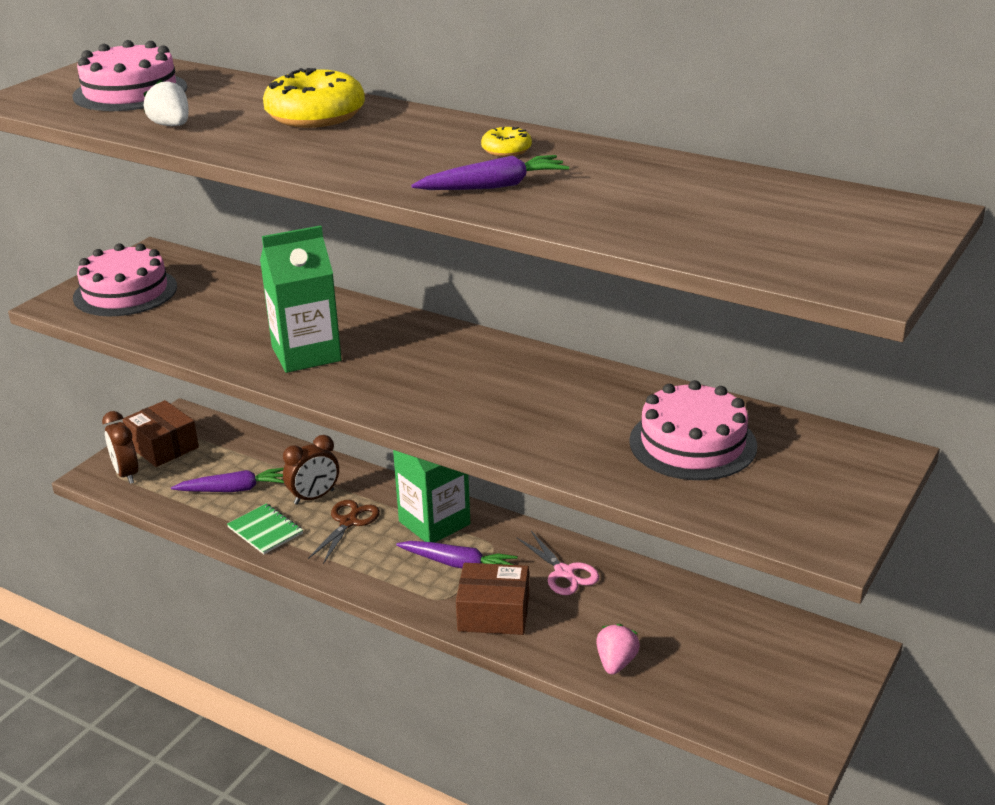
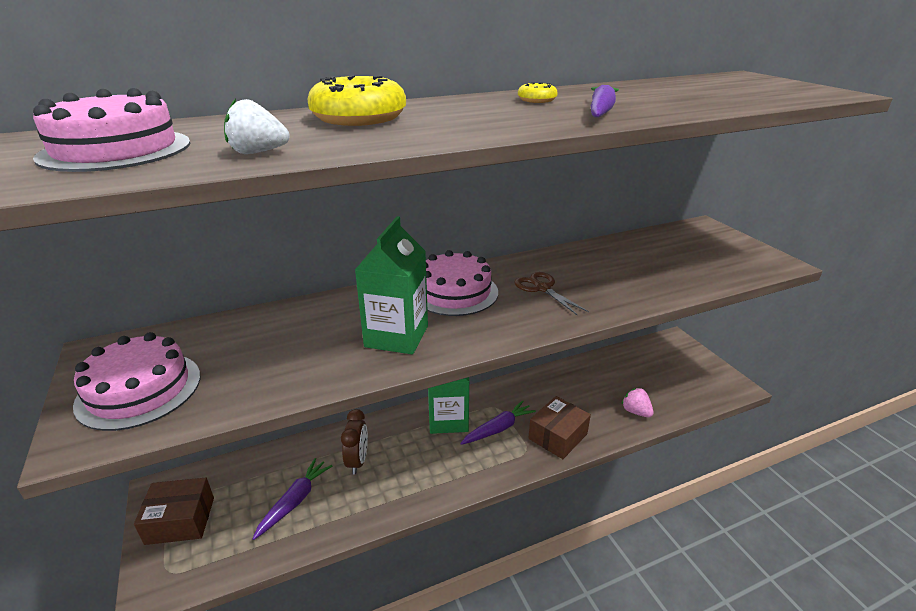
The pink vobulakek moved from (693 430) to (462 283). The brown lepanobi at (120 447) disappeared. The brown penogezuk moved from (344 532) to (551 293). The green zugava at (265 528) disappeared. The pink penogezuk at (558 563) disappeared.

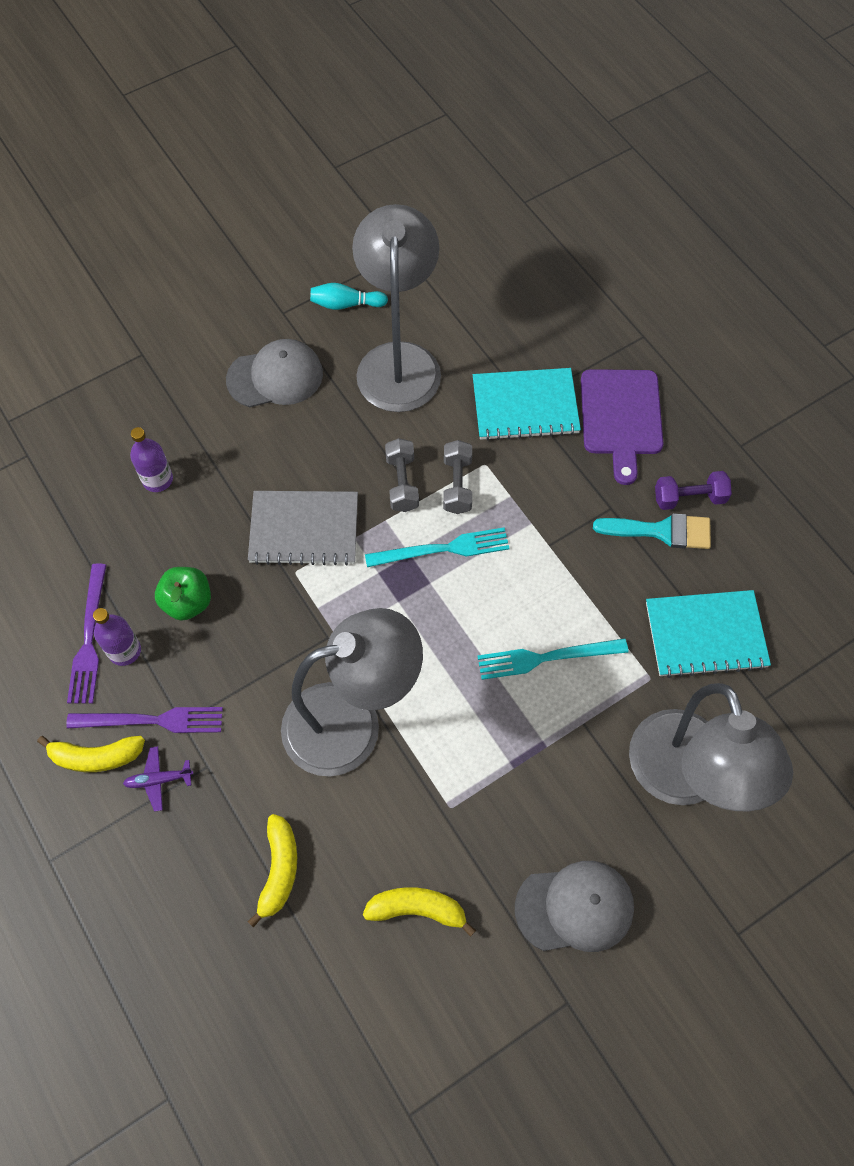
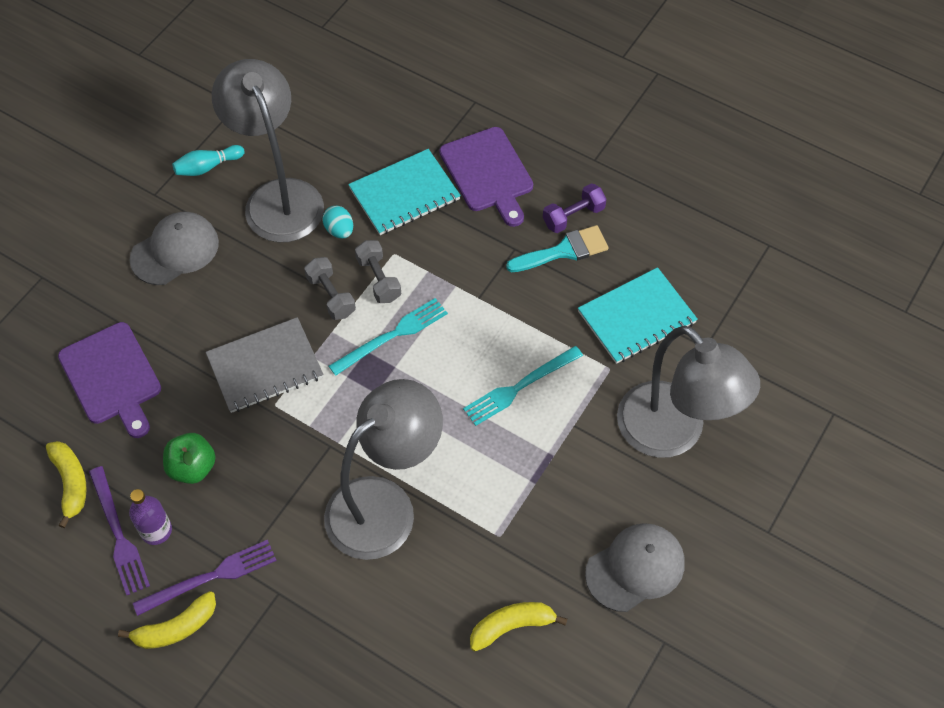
The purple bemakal at (151 459) was replaced by the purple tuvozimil at (109 380). The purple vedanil at (158 779) disappeared. The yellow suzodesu moved from (272 870) to (66 484). The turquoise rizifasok at (338 222) appeared.

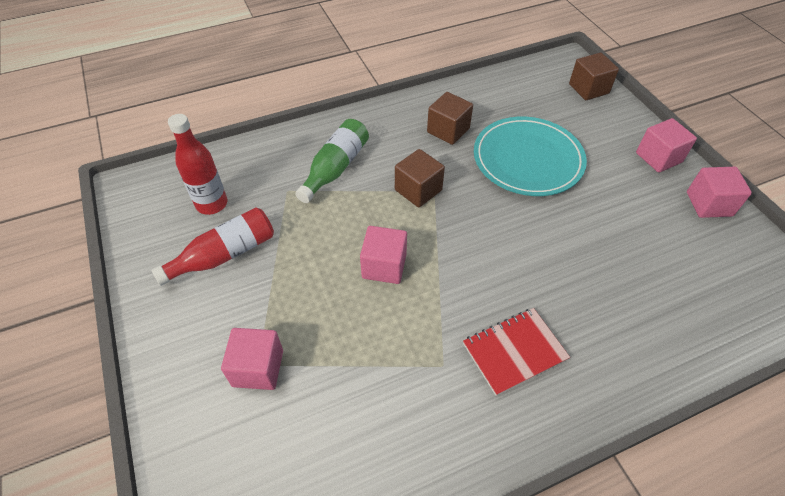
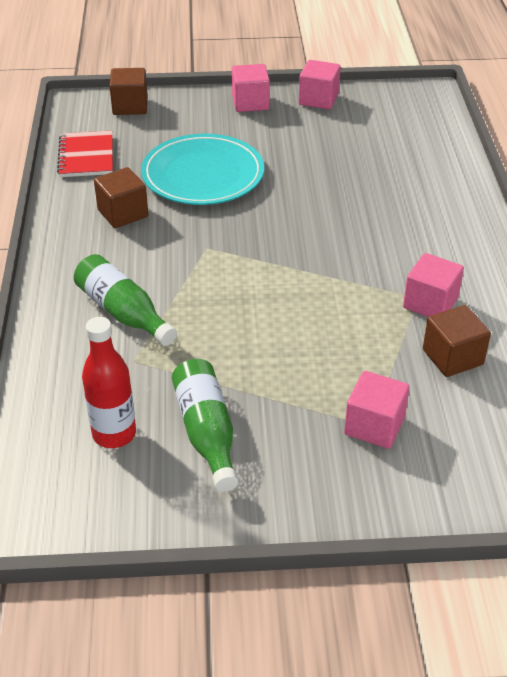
The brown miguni moved from (420 178) to (457 341). The red bemakal at (212 246) became the green bemakal at (205 425). The pink miguni moved from (383 255) to (433 285). The red zugava moved from (516 352) to (85 154).

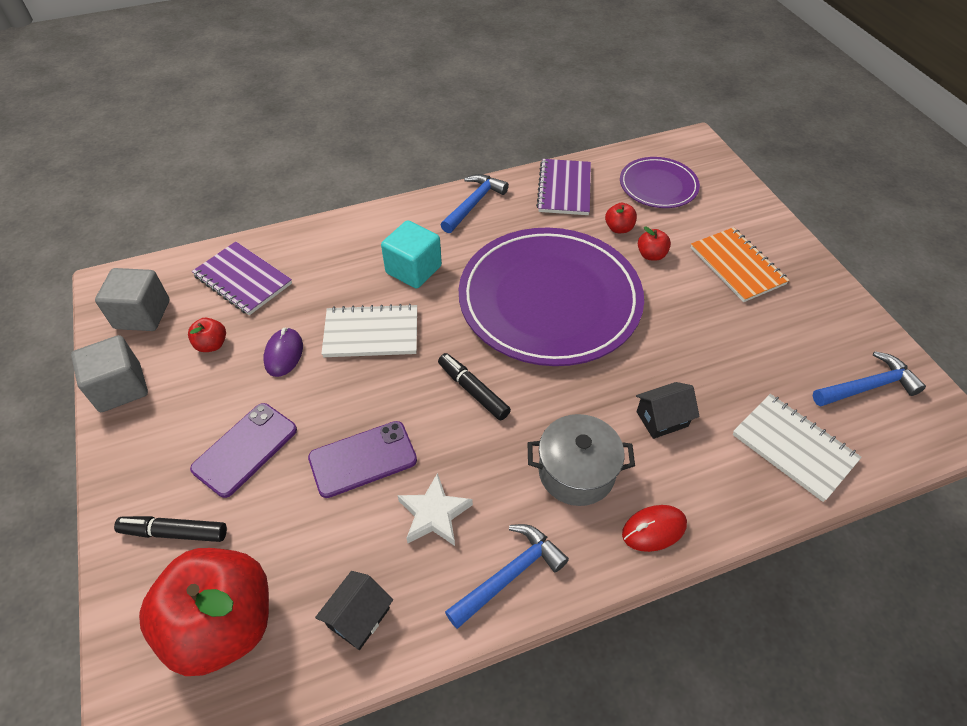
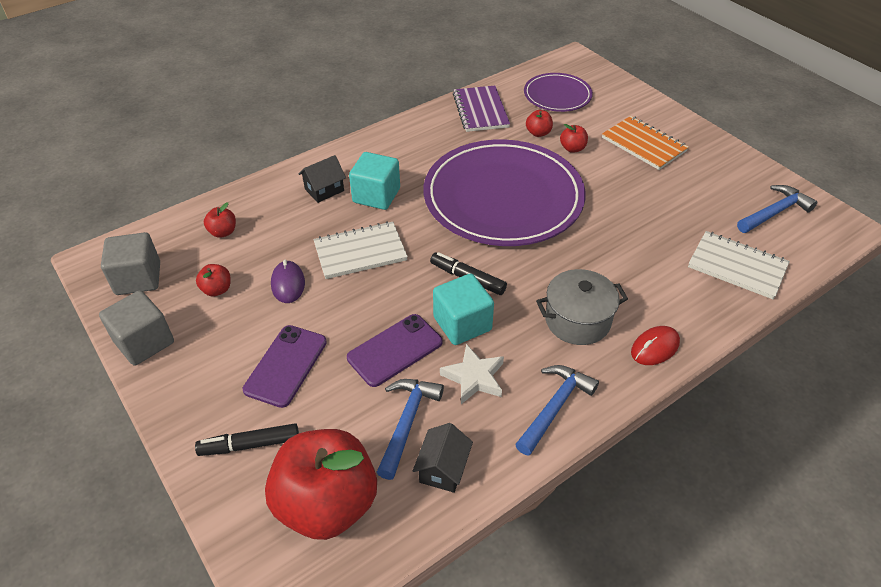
The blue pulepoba moved from (475 203) to (410 429). The purple zugava at (242 278) was replaced by the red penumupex at (220 220). The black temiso moved from (668 410) to (322 179). The turquoise miguni at (463 309) appeared.

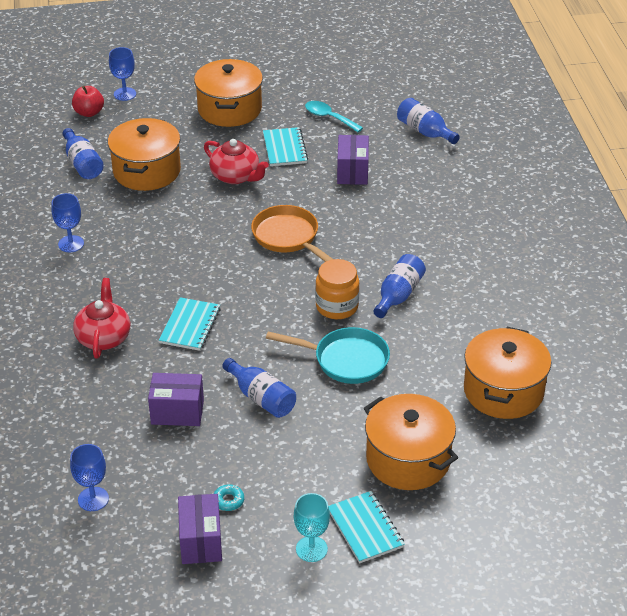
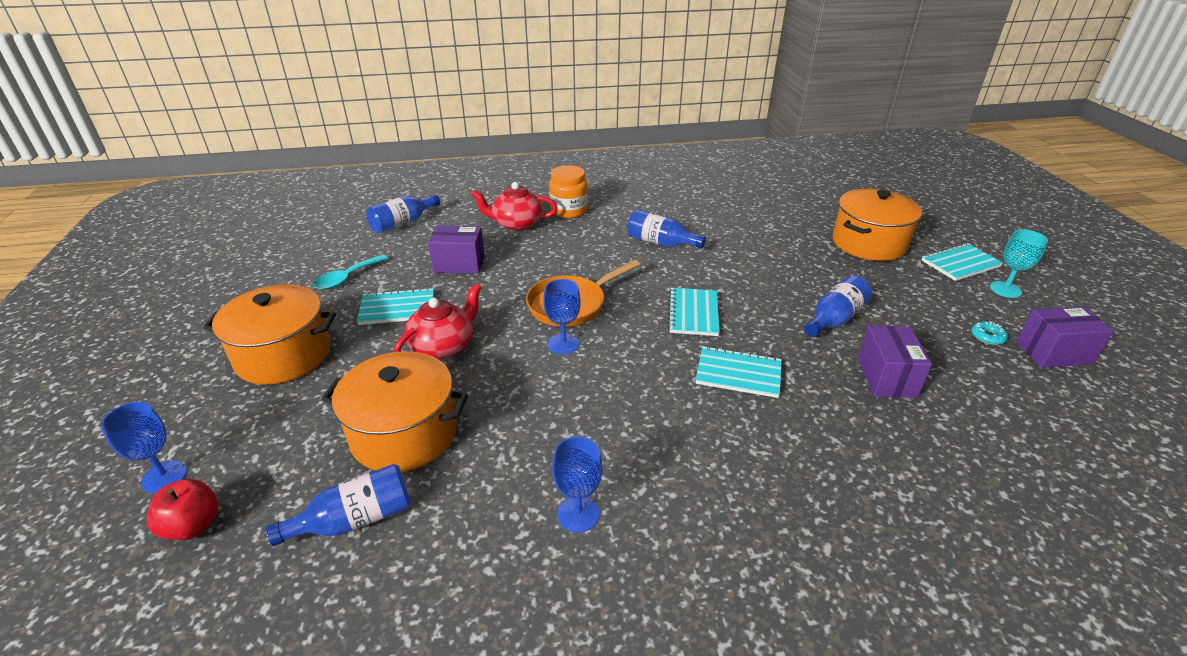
The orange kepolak moved from (337 289) to (568 191). The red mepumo moved from (101 318) to (514 206). The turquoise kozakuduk at (328 355) disappeared. The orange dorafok at (508 373) disappeared. The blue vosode moved from (89 477) to (562 316). The turquoise zugava at (693 312) appeared.

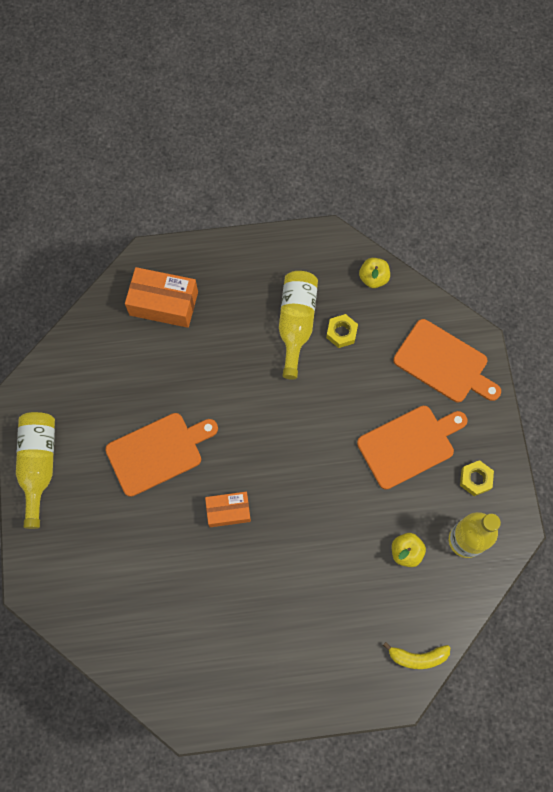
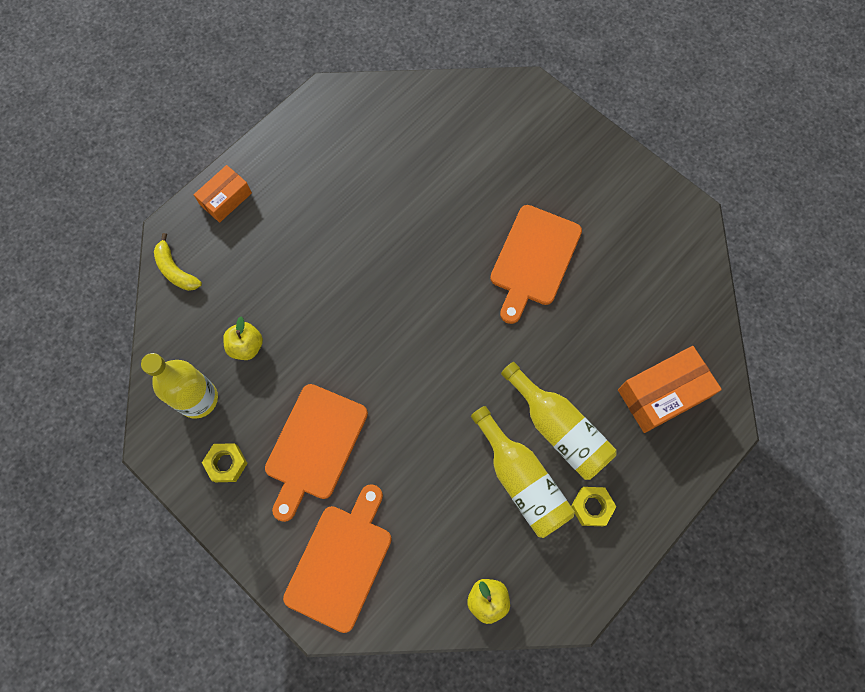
The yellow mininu moved from (342 331) to (593 506). The orange tuvozimil at (447 360) turned 120 degrees clockwise. The yellow bemakal moved from (35 470) to (558 421). The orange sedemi moved from (228 509) to (223 194). The yellow suzodesu at (416 655) turned 90 degrees counterclockwise.

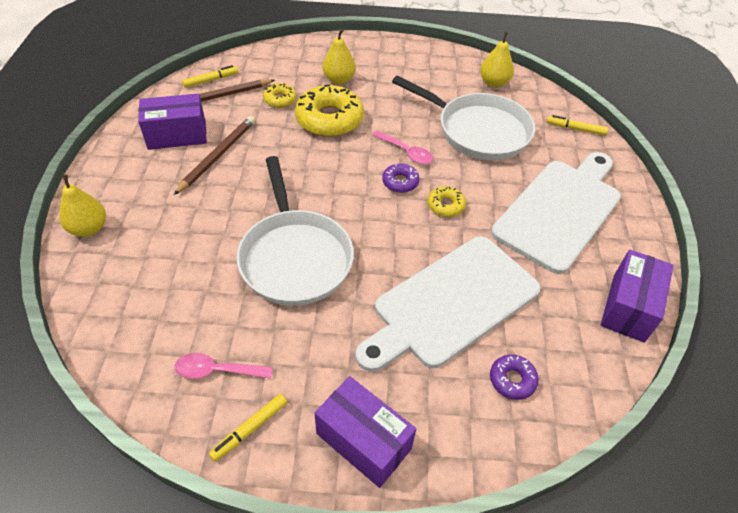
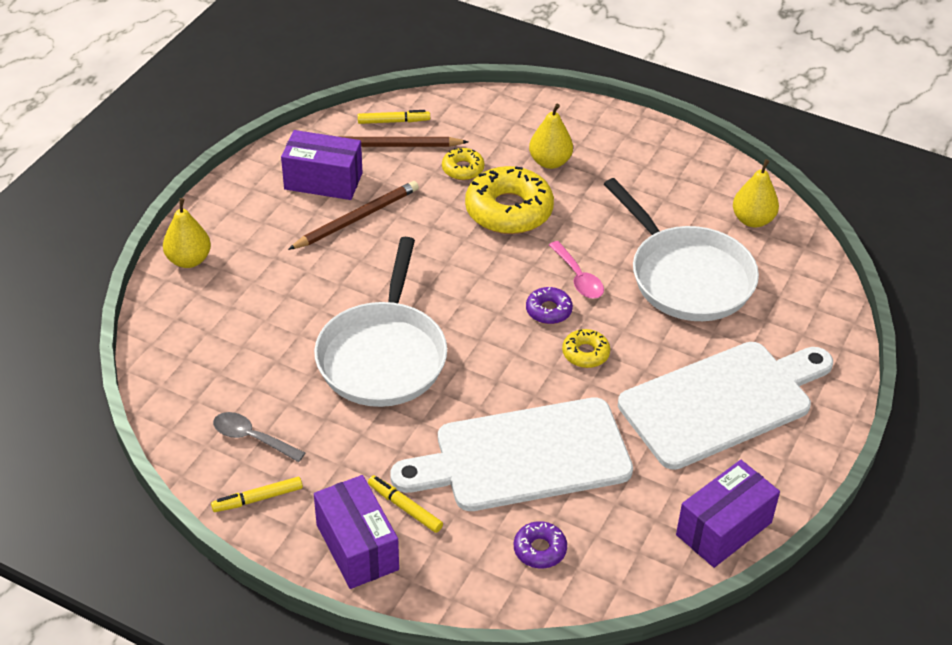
The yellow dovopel moved from (577 125) to (405 504). The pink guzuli at (224 366) became the grey guzuli at (259 437).

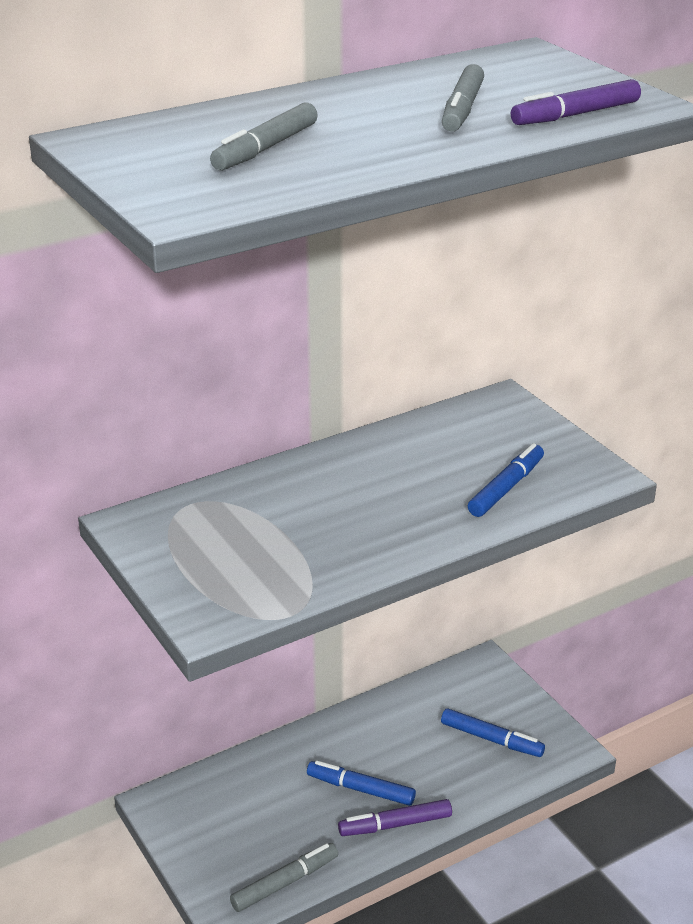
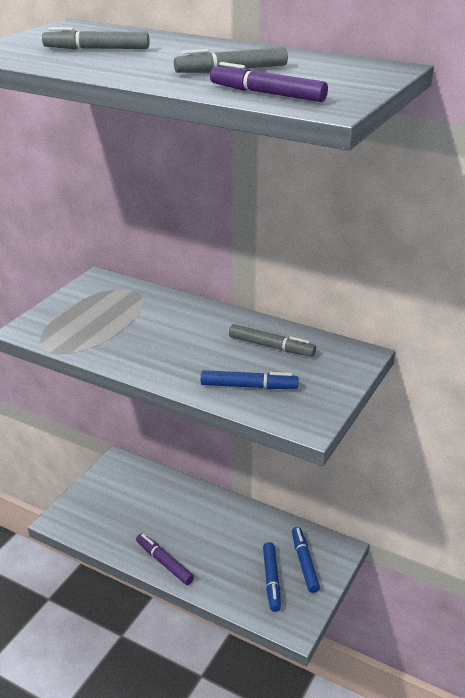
The blue dovopel moved from (361 783) to (306 560). The grey dovopel moved from (284 877) to (272 340).

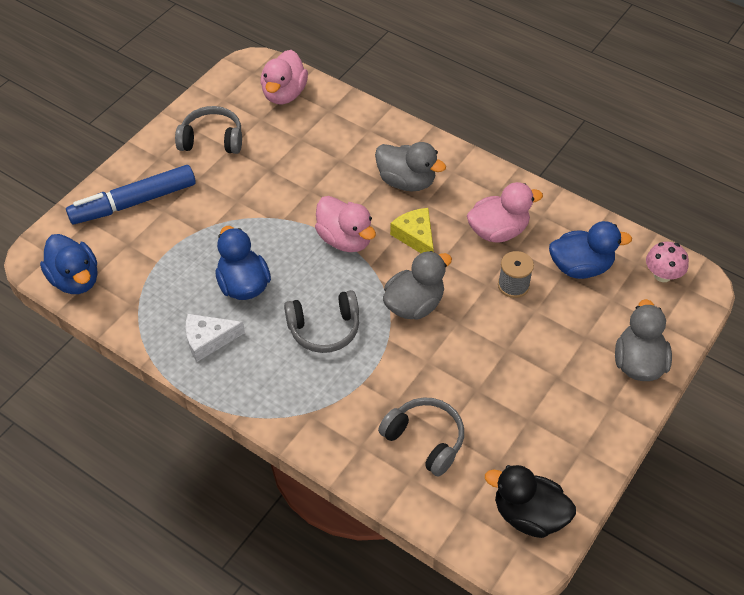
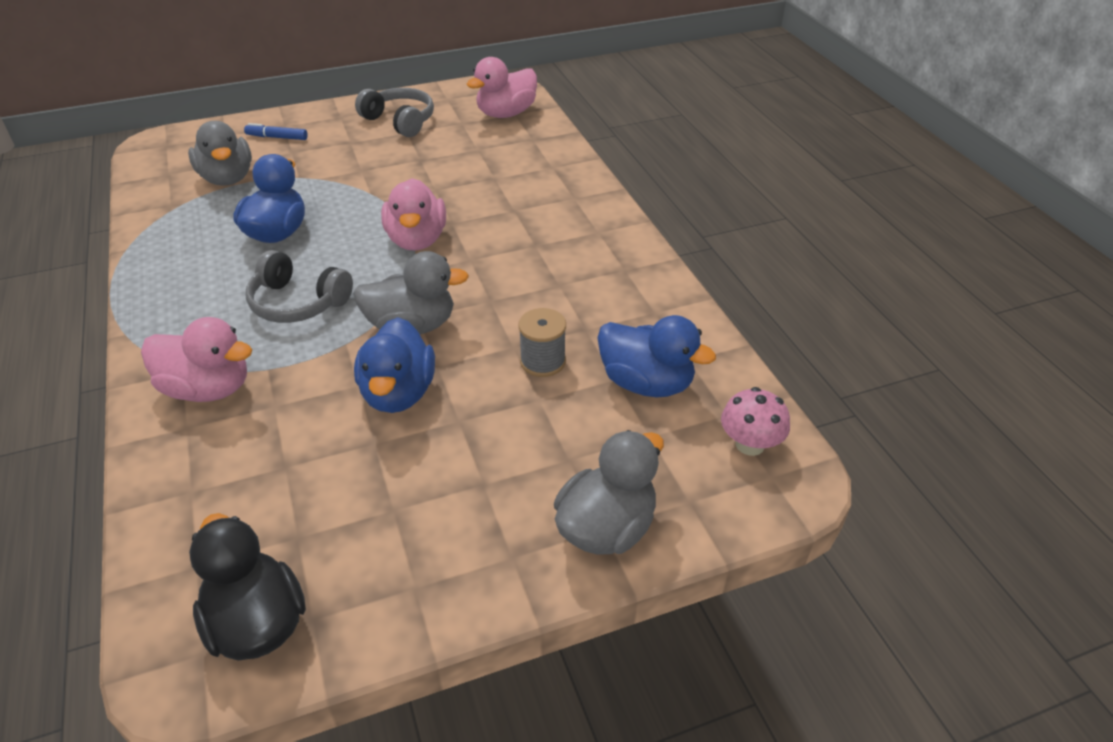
The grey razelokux moved from (410 166) to (220 153). The blue dovopel at (131 194) changed to 0.45 times the size. The pink razelokux moved from (505 212) to (196 359). The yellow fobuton at (412 230) disappeared. The blue razelokux moved from (69 264) to (394 365). The white fobuton at (215 338) disappeared. The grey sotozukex at (421 437) disappeared.

